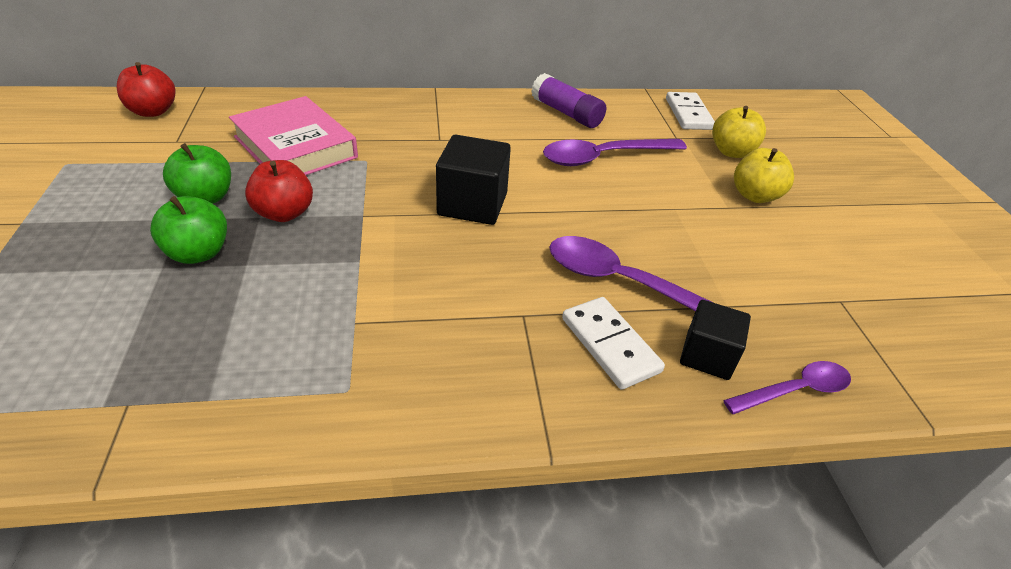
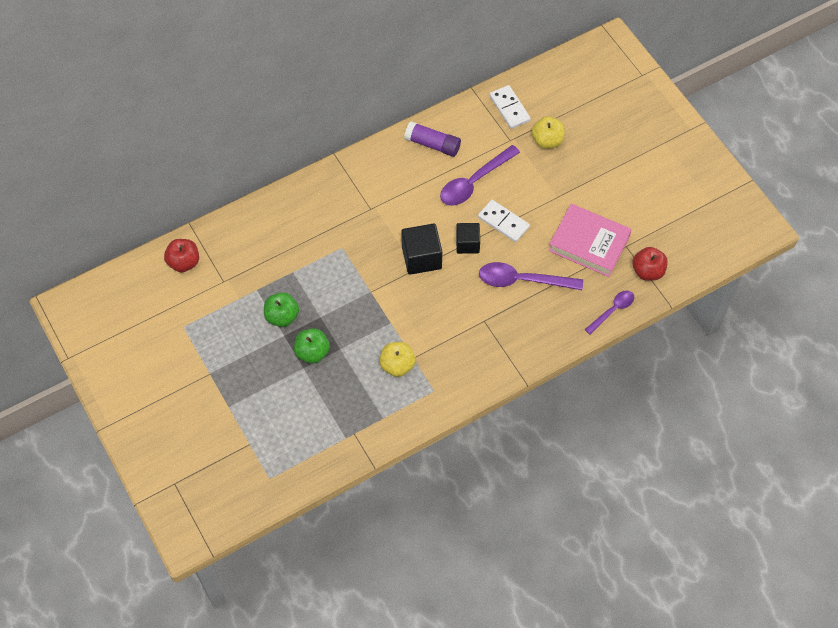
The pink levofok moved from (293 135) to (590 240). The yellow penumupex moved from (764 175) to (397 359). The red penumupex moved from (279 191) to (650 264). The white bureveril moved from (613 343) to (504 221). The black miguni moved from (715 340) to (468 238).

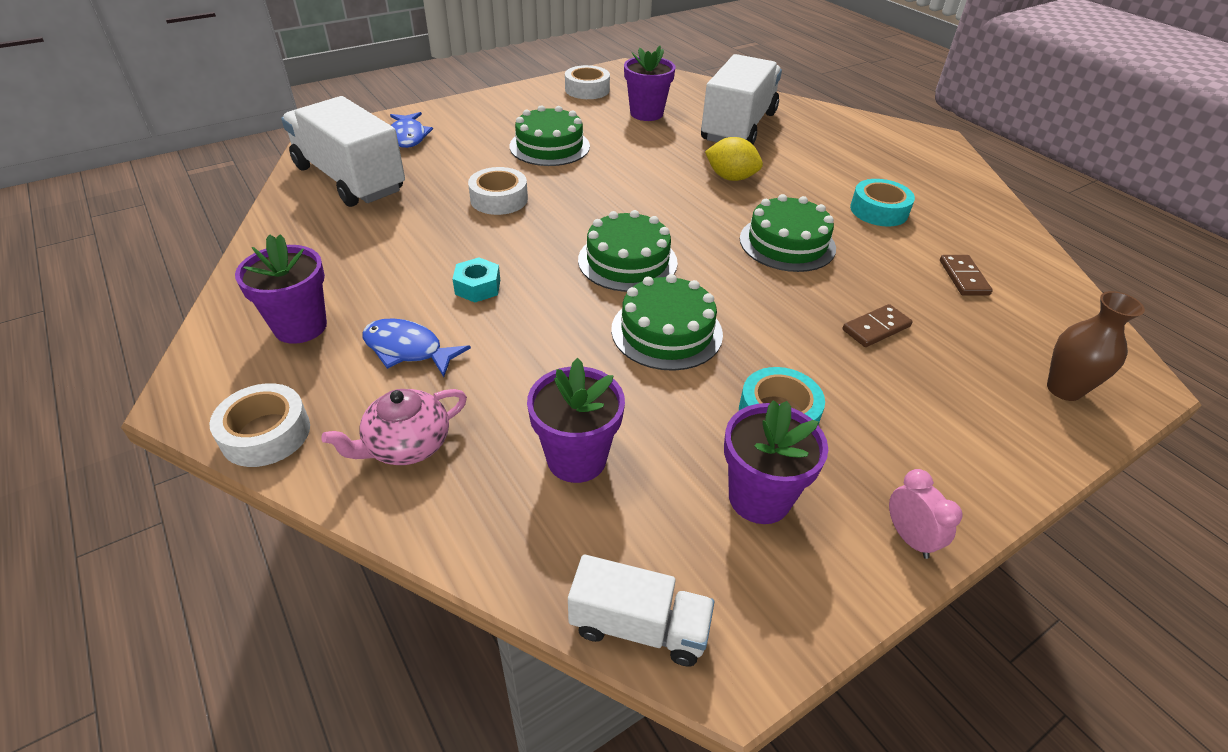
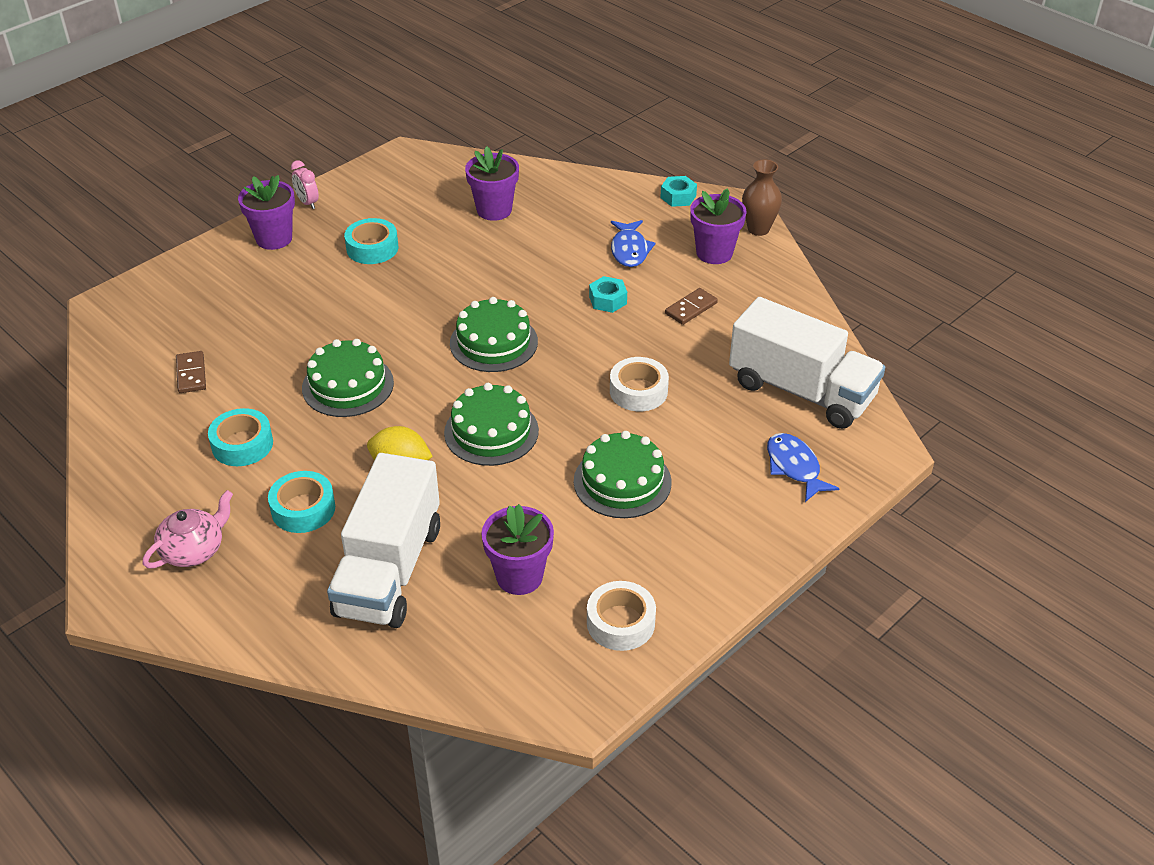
The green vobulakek moved from (667 322) to (491 424). The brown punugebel moved from (1096 346) to (762 197). The brown bureveril moved from (878 325) to (691 306). The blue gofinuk at (416 347) turned 75 degrees clockwise. The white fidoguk at (259 425) was replaced by the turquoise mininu at (678 191). The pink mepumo moved from (394 427) to (188 529). The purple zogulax moved from (776 462) to (266 212). The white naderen at (641 610) disappeared. The turquoise fidoguk at (301 502) appeared.

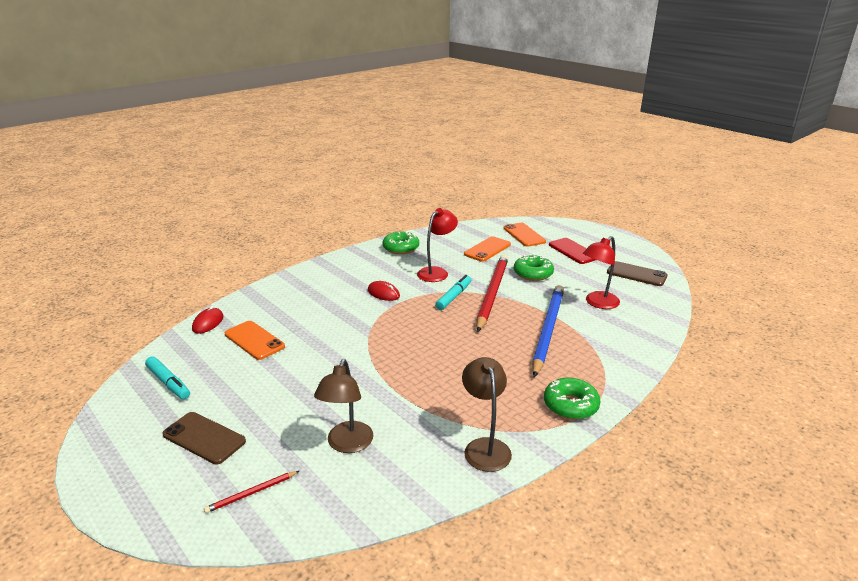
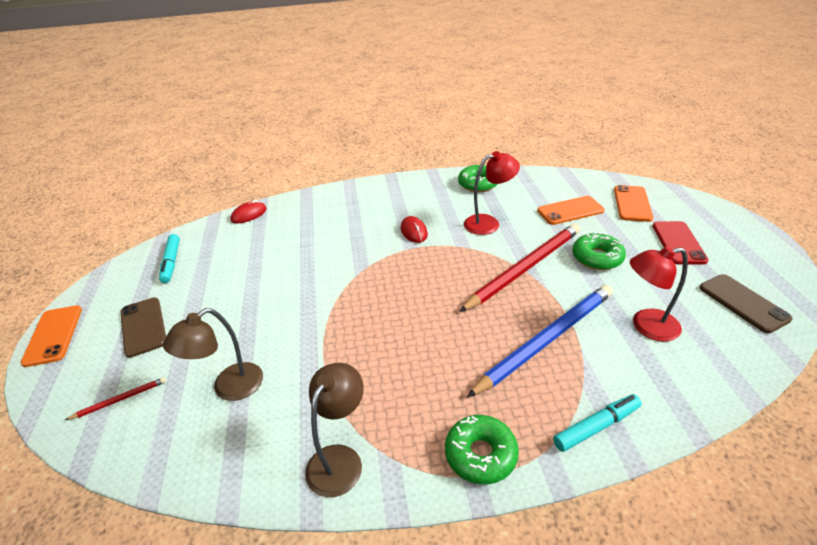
The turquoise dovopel moved from (453 292) to (597 423). The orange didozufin moved from (255 340) to (51 336). The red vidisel at (251 492) turned 150 degrees clockwise.

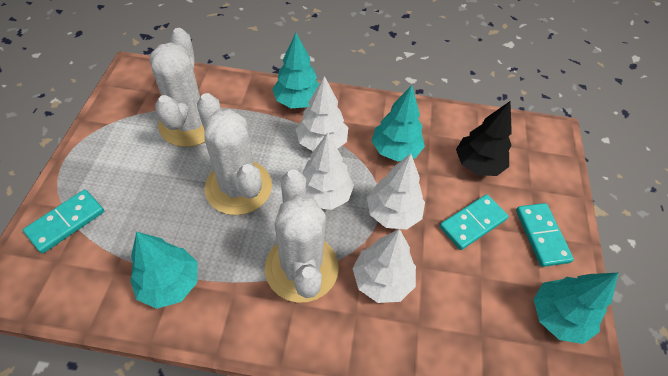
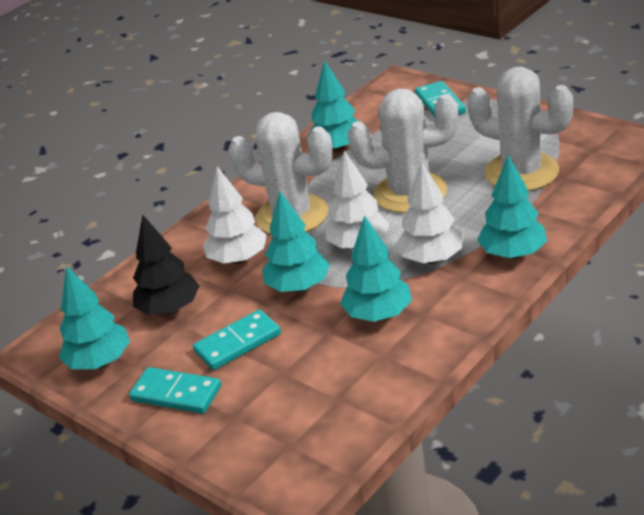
The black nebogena moved from (484 138) to (166 265). The white nebogena at (396 192) became the turquoise nebogena at (296 241). The turquoise bureveril at (474 222) turned 60 degrees clockwise.

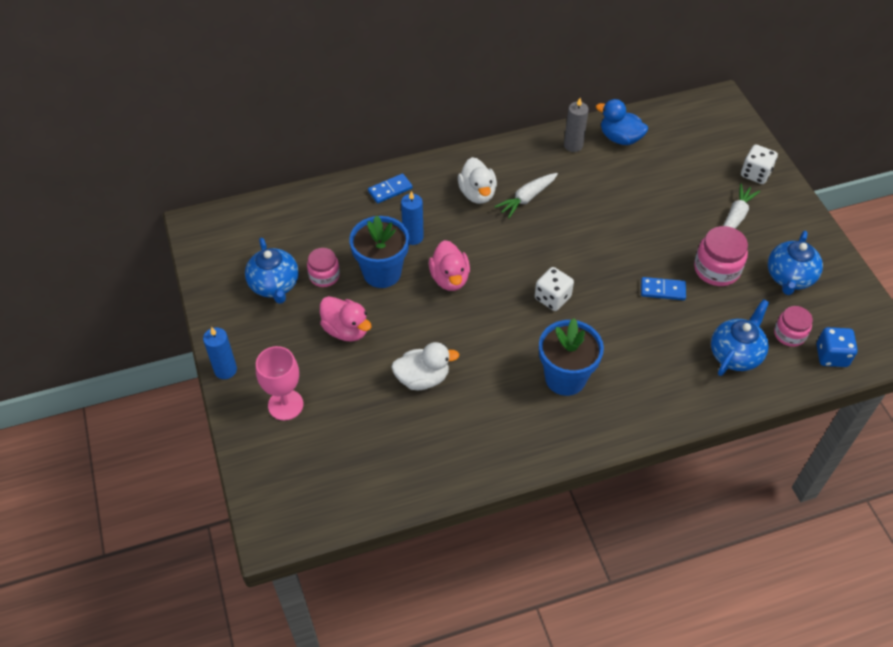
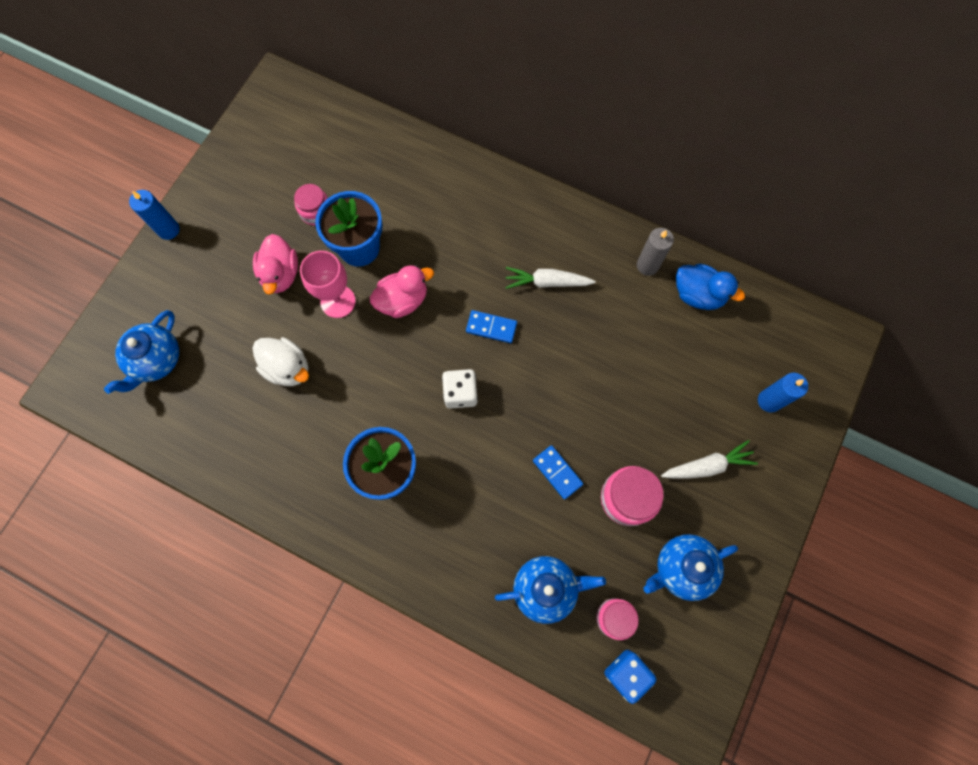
The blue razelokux at (622 122) turned 135 degrees clockwise. The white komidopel at (759 164) disappeared. The white razelokux at (477 180) disappeared. The blue bureveril moved from (390 188) to (491 326). The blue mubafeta moved from (412 218) to (783 392). The blue mepumo moved from (272 271) to (141 352). The pink razelokux at (449 265) turned 150 degrees counterclockwise. The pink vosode moved from (279 383) to (328 284).

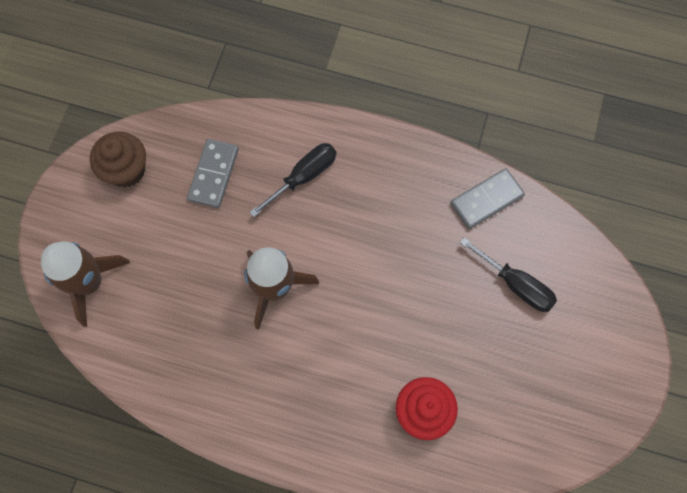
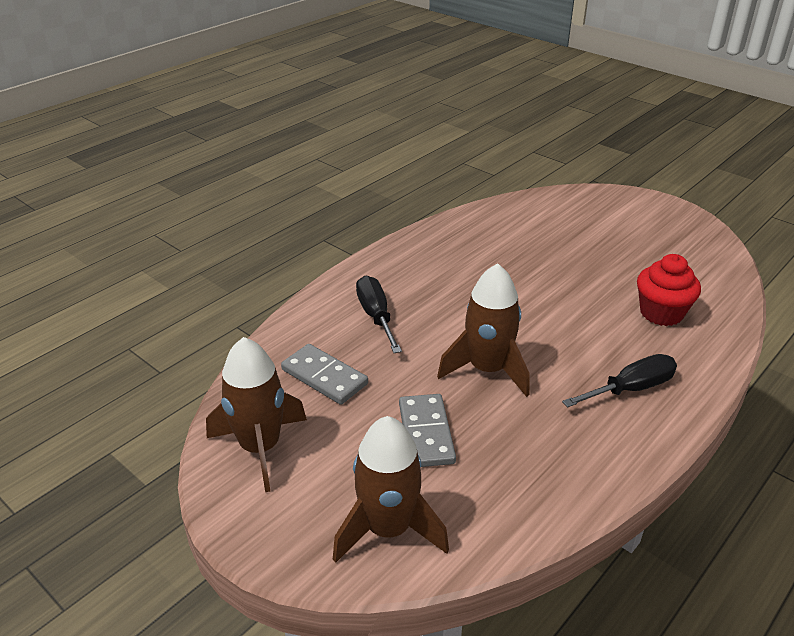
The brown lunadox at (118 159) was replaced by the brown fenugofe at (256 414). The grey bureveril moved from (487 198) to (427 430). The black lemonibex moved from (508 274) to (619 381).

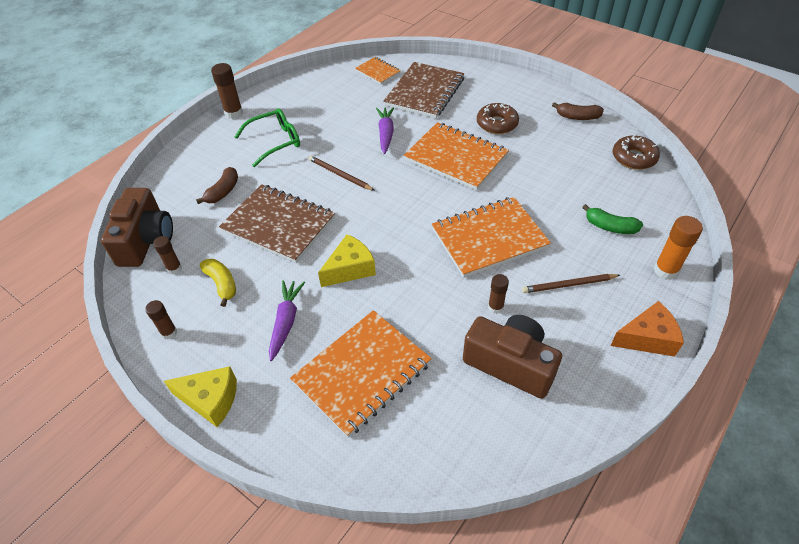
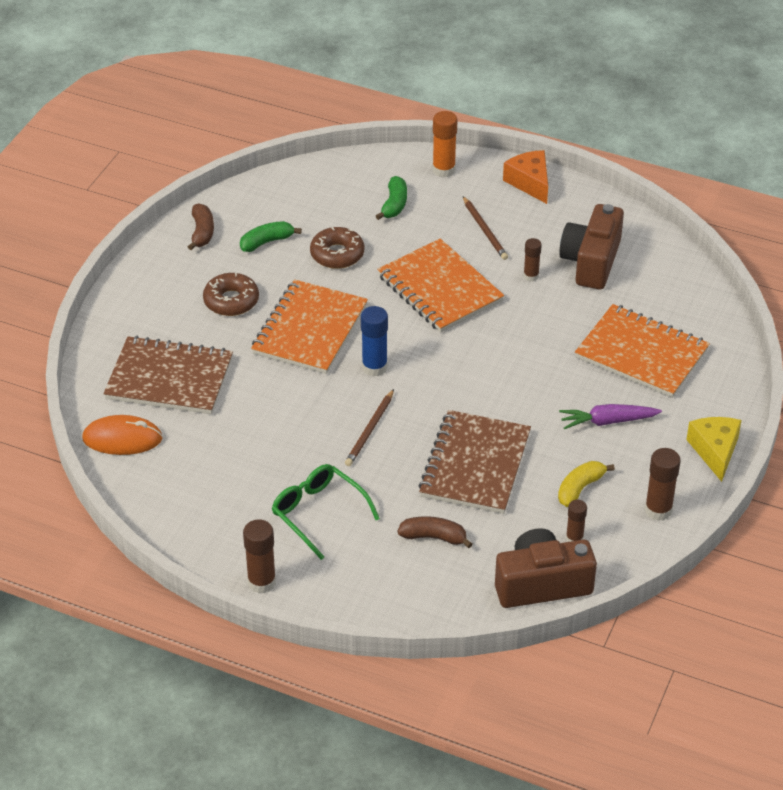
The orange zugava at (378 70) was replaced by the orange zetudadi at (122 435). The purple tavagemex at (385 130) disappeared. The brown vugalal moved from (636 152) to (337 248). The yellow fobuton at (347 260) disappeared. The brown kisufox at (161 319) changed to 1.58 times the size. The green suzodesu at (271 236) appeared. The blue kisufox at (374 341) appeared.

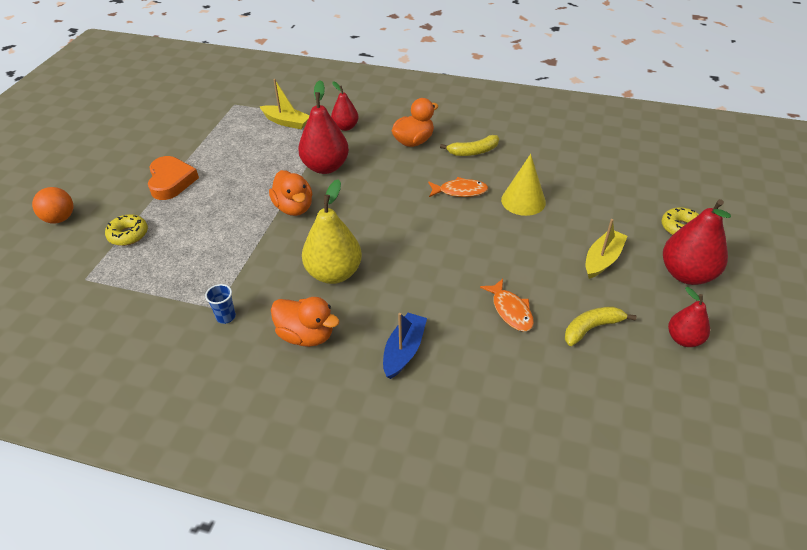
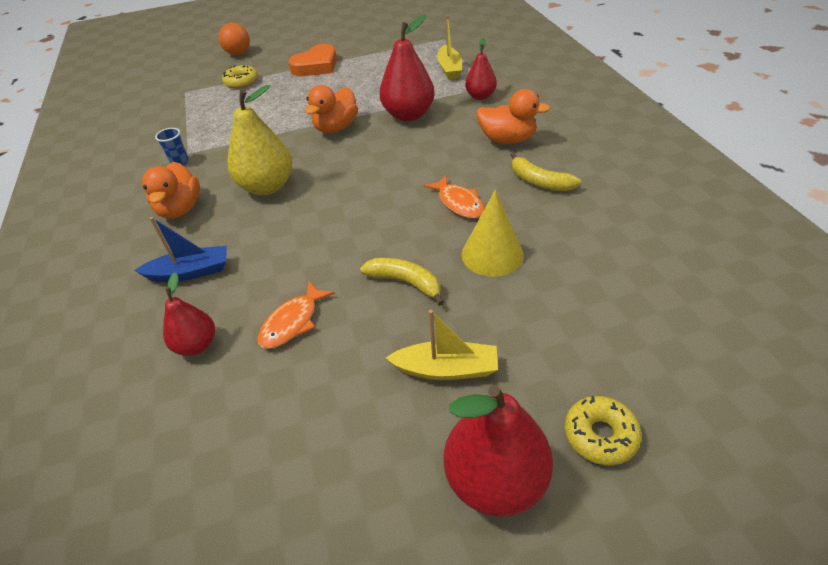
The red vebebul moved from (689 317) to (189 314). The yellow suzodesu moved from (601 326) to (402 282).

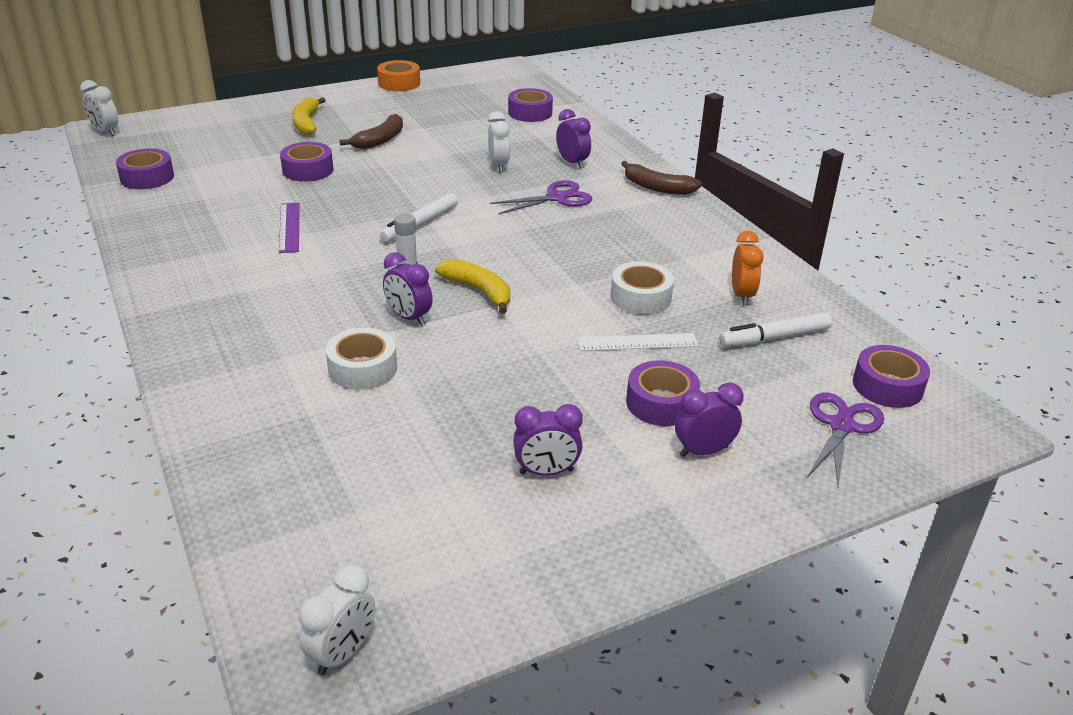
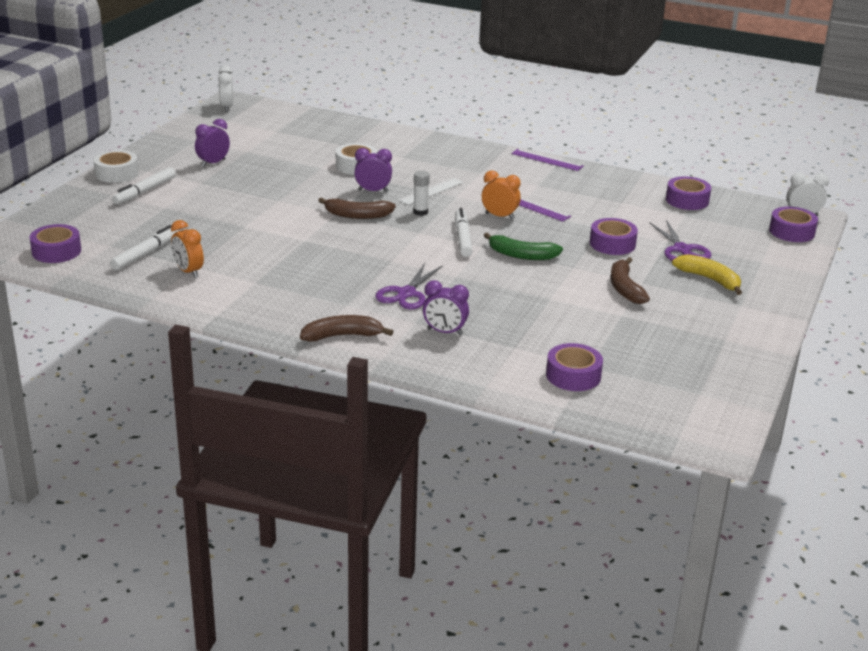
The orange fidoguk at (398 75) disappeared. The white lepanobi at (499 141) disappeared. The yellow suzodesu at (472 286) became the brown suzodesu at (357 208). The white fidoguk moved from (642 287) to (116 166). The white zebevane moved from (638 342) to (430 191). The purple fidoguk moved from (663 393) to (793 224). The purple lepanobi at (709 420) was replaced by the white dovopel at (144 185). The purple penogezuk moved from (845 440) to (681 240). The purple zebevane at (547 160) appeared. The orange lepanobi at (501 195) appeared. The green suzodesu at (523 246) appeared.

